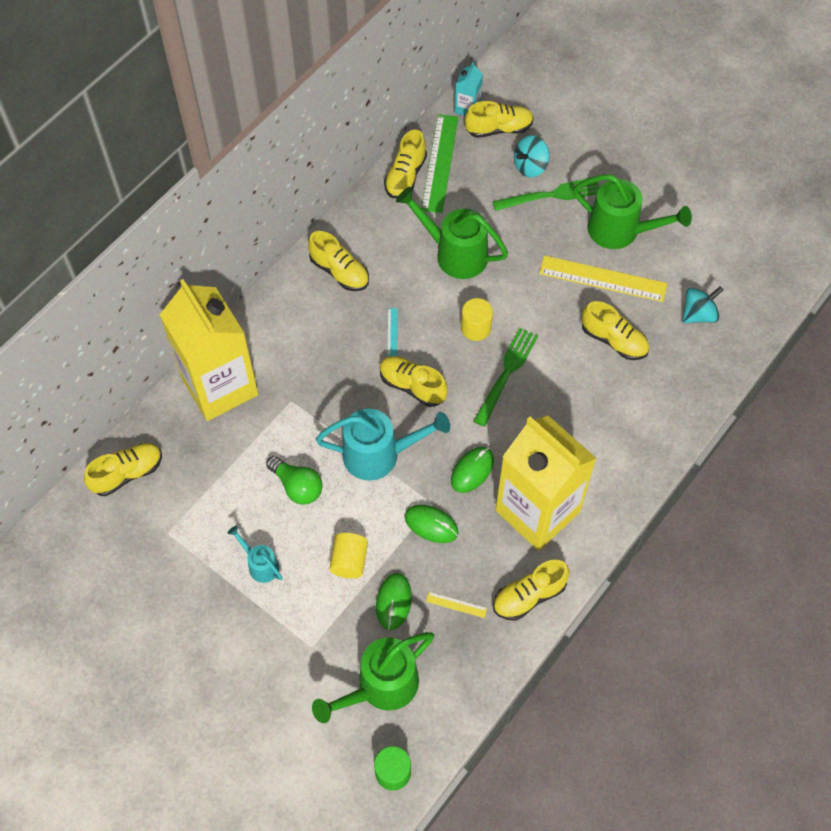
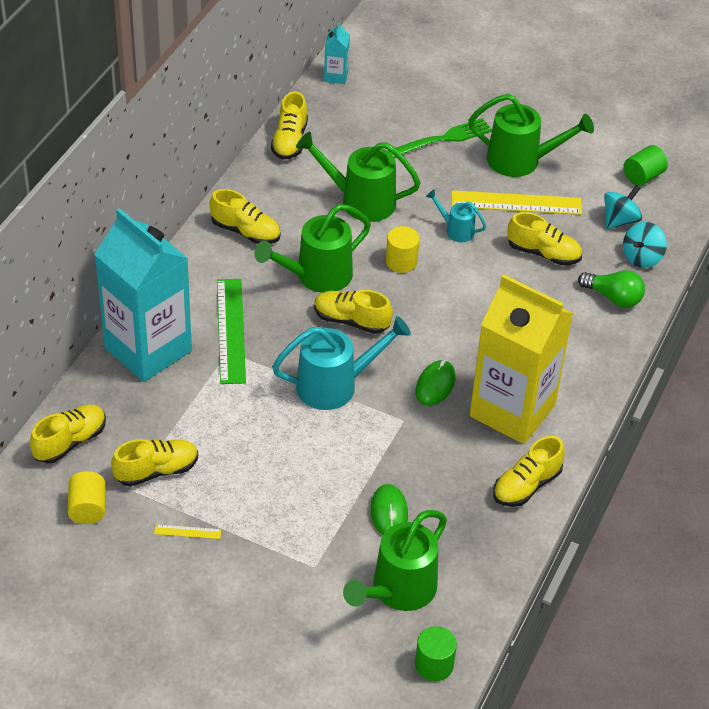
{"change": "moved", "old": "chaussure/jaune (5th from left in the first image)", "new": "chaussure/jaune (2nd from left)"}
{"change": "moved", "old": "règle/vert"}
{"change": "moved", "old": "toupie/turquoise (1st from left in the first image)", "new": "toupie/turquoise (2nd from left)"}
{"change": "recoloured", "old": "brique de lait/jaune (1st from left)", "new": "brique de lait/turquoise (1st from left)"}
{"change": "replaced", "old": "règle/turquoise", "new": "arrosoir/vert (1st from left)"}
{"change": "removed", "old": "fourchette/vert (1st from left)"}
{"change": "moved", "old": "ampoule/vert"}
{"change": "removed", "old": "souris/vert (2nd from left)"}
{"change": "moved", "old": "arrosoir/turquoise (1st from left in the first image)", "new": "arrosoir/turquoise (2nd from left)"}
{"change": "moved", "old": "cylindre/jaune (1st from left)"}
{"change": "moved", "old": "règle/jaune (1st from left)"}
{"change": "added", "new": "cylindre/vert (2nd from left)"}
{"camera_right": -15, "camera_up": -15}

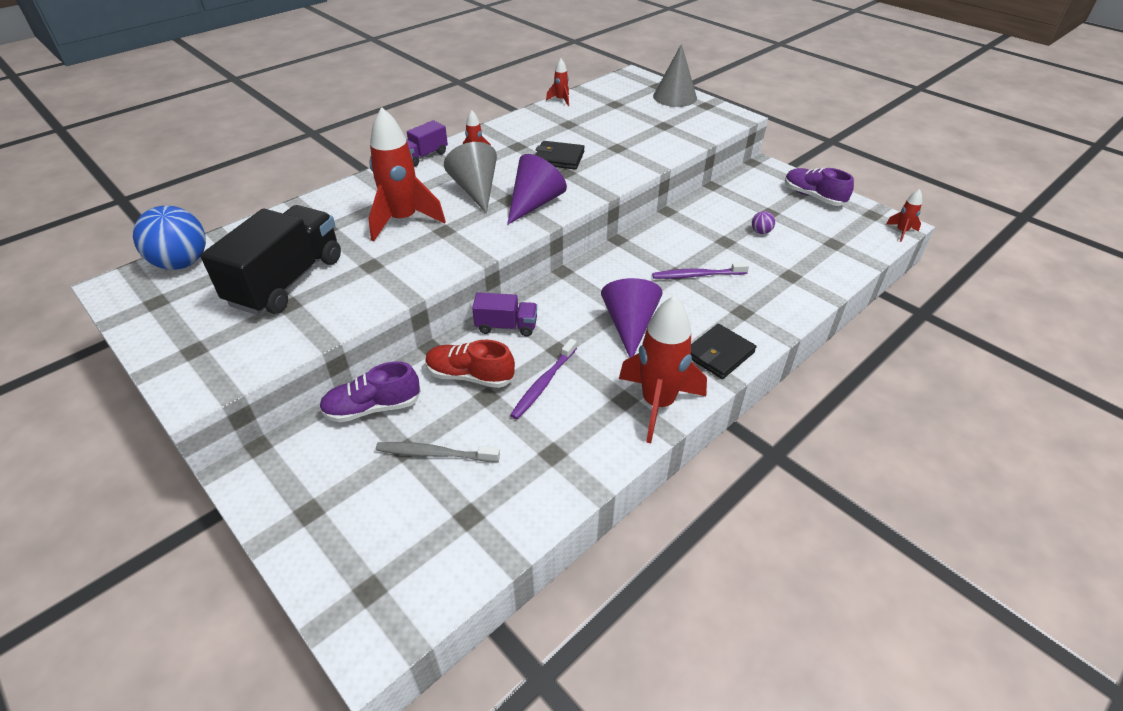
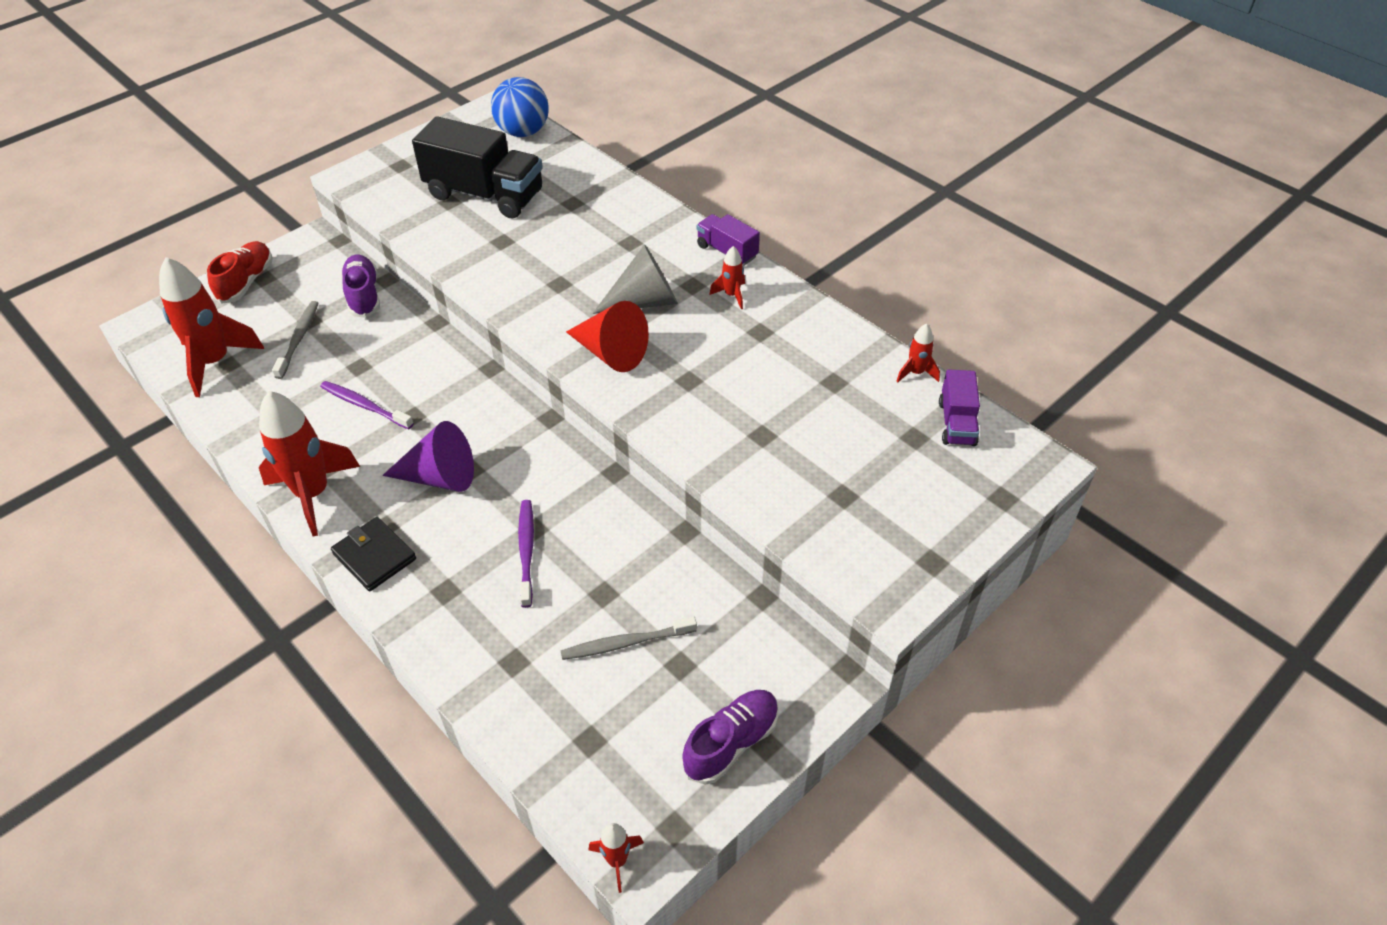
{"change": "removed", "old": "cône/gris (2nd from left)"}
{"change": "moved", "old": "fusée/rouge (1st from left)"}
{"change": "removed", "old": "portefeuille/noir (1st from left)"}
{"change": "recoloured", "old": "cône/violet (1st from left)", "new": "cône/rouge"}
{"change": "replaced", "old": "balle/violet", "new": "brosse à dents/gris (2nd from left)"}
{"change": "moved", "old": "camion/violet (2nd from left)"}
{"change": "moved", "old": "chaussure/rouge"}
{"camera_right": 90, "camera_up": 5}

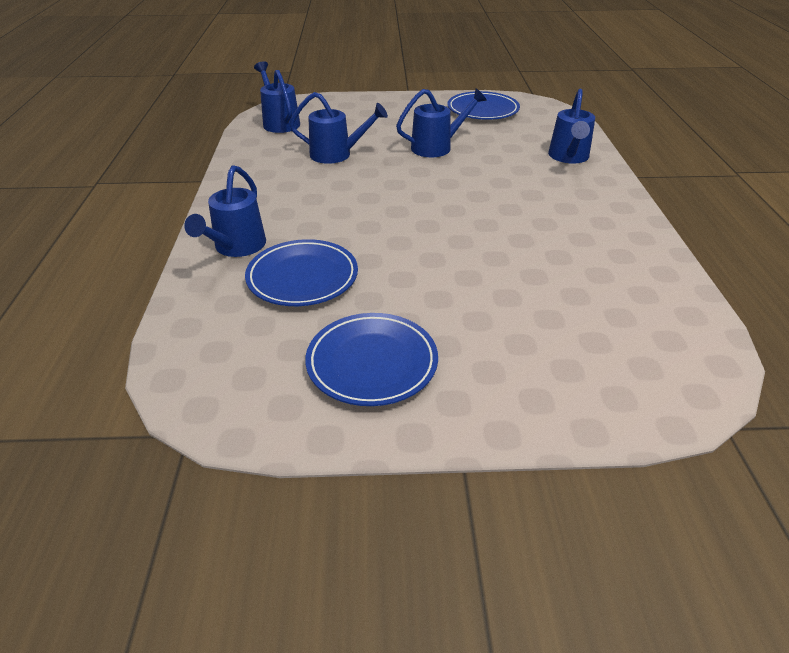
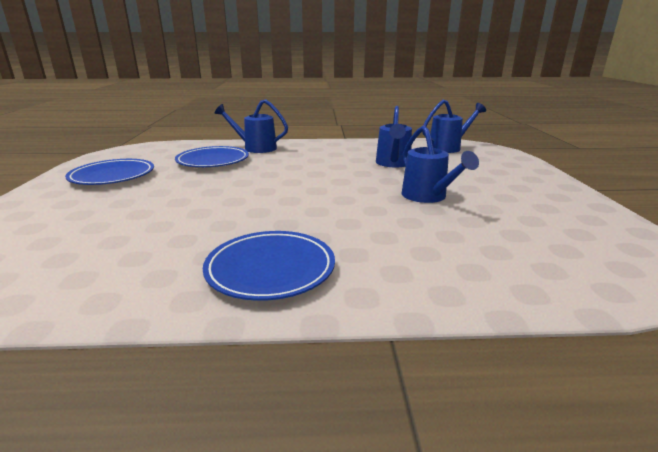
{"change": "removed", "old": "arrosoir/bleu (5th from left)"}
{"change": "moved", "old": "assiette/bleu (3rd from left)"}
{"camera_right": 90, "camera_up": -15}

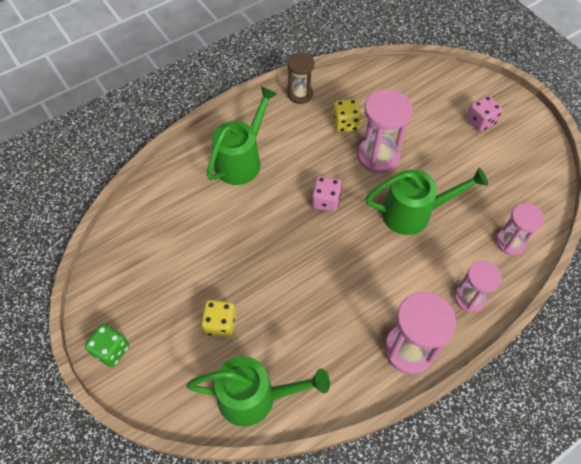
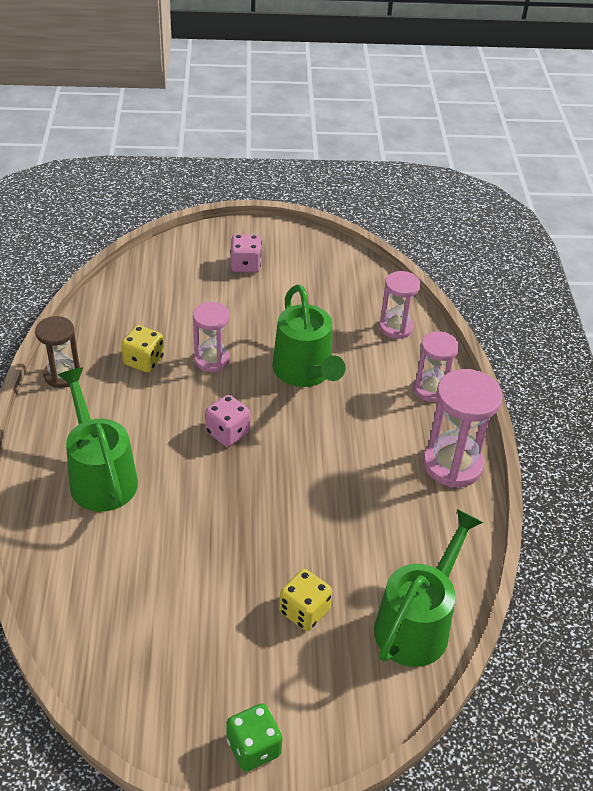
{"change": "resized", "old": "sablier/rose (1st from left)", "factor": 0.64}
{"change": "turned", "old": "arrosoir/vert (3rd from left in the first image)", "degrees": 135}
{"camera_right": -60, "camera_up": -15}

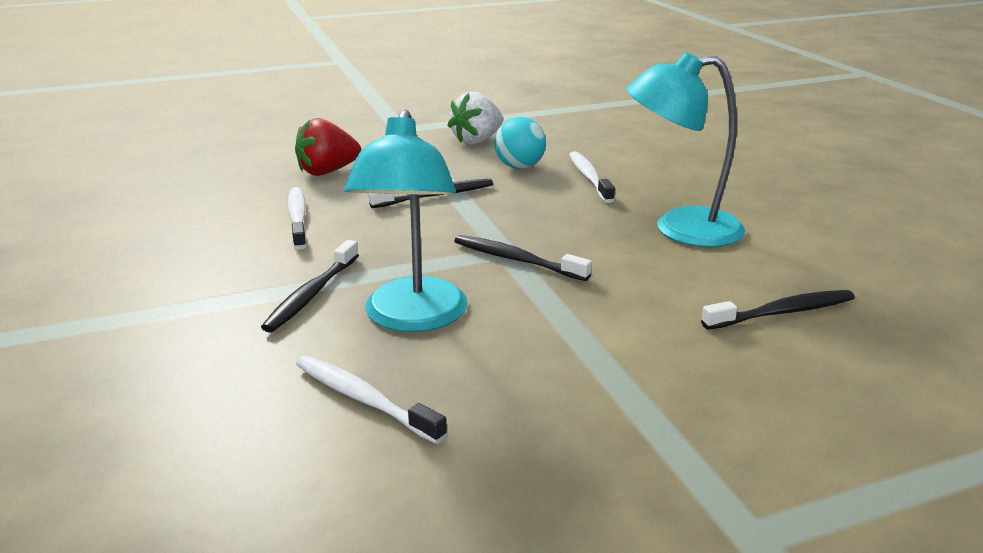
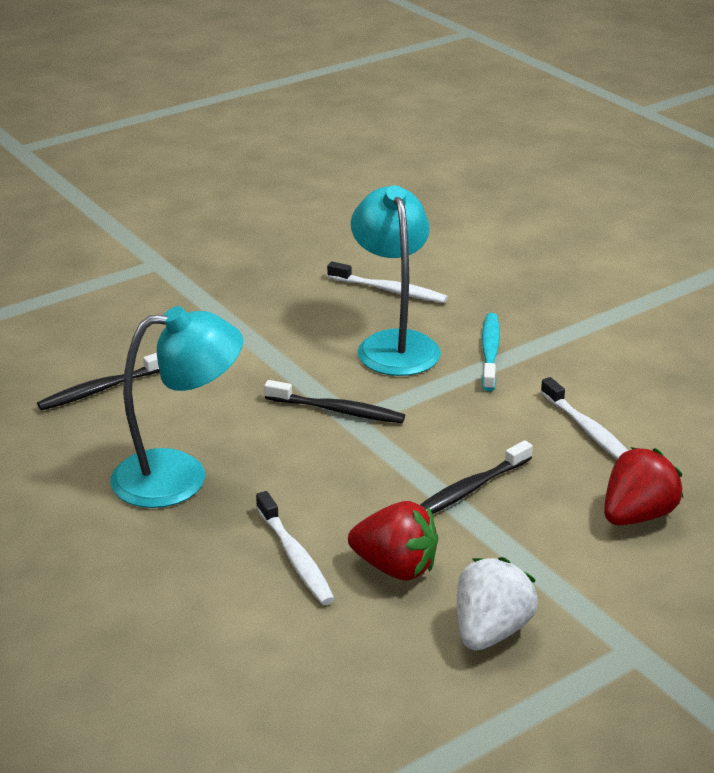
{"change": "replaced", "old": "balle/turquoise", "new": "fraise/rouge (1st from left)"}
{"change": "recoloured", "old": "brosse à dents/noir (1st from left)", "new": "brosse à dents/turquoise"}
{"camera_right": 165, "camera_up": 5}

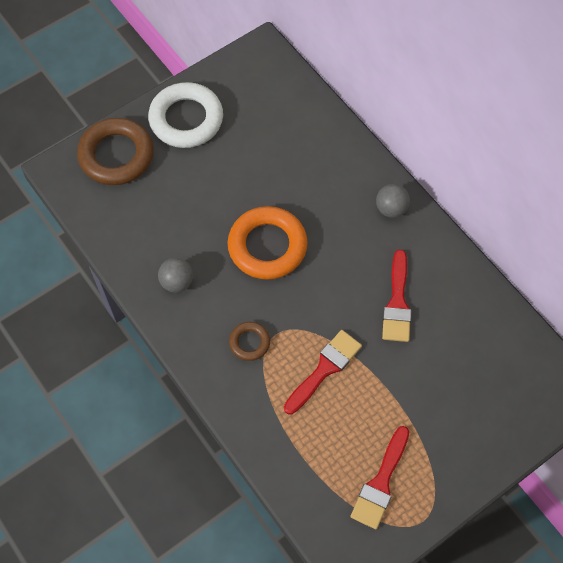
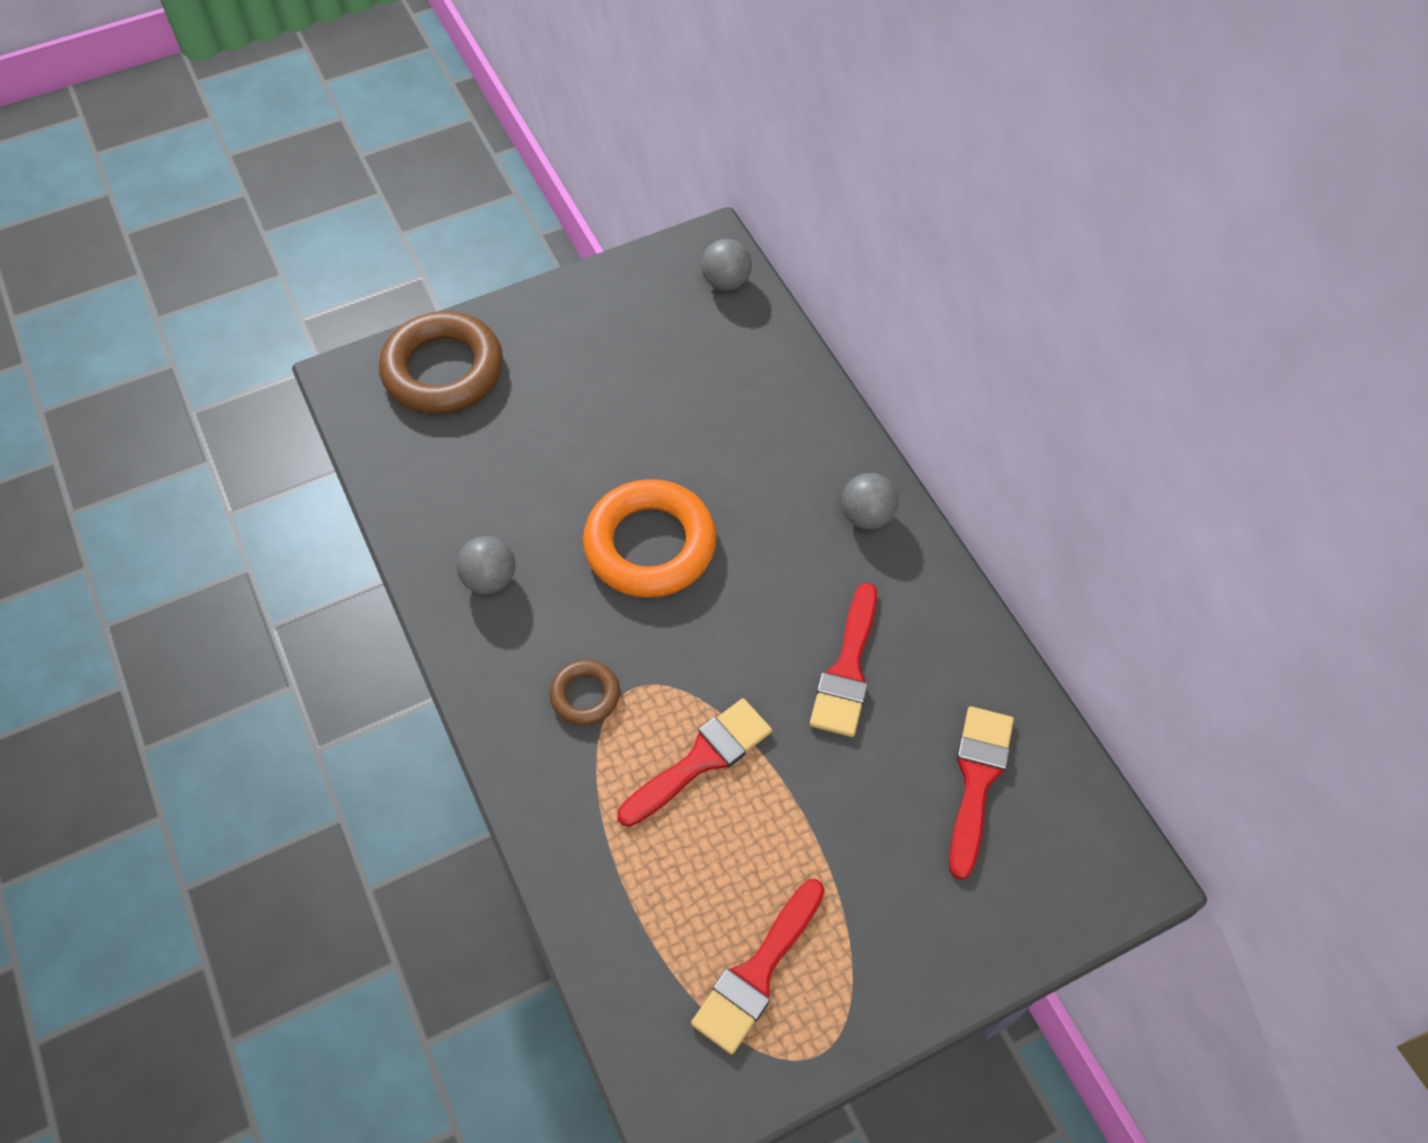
{"change": "removed", "old": "anneau/blanc"}
{"change": "added", "new": "balle/gris (2nd from left)"}
{"change": "added", "new": "pinceau/rouge (4th from left)"}
{"camera_right": 10, "camera_up": -5}

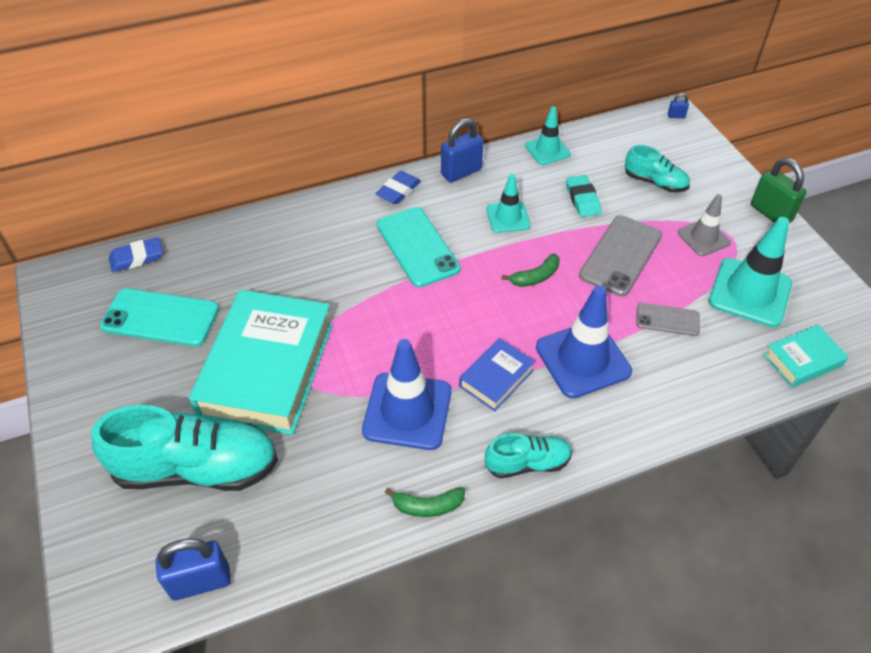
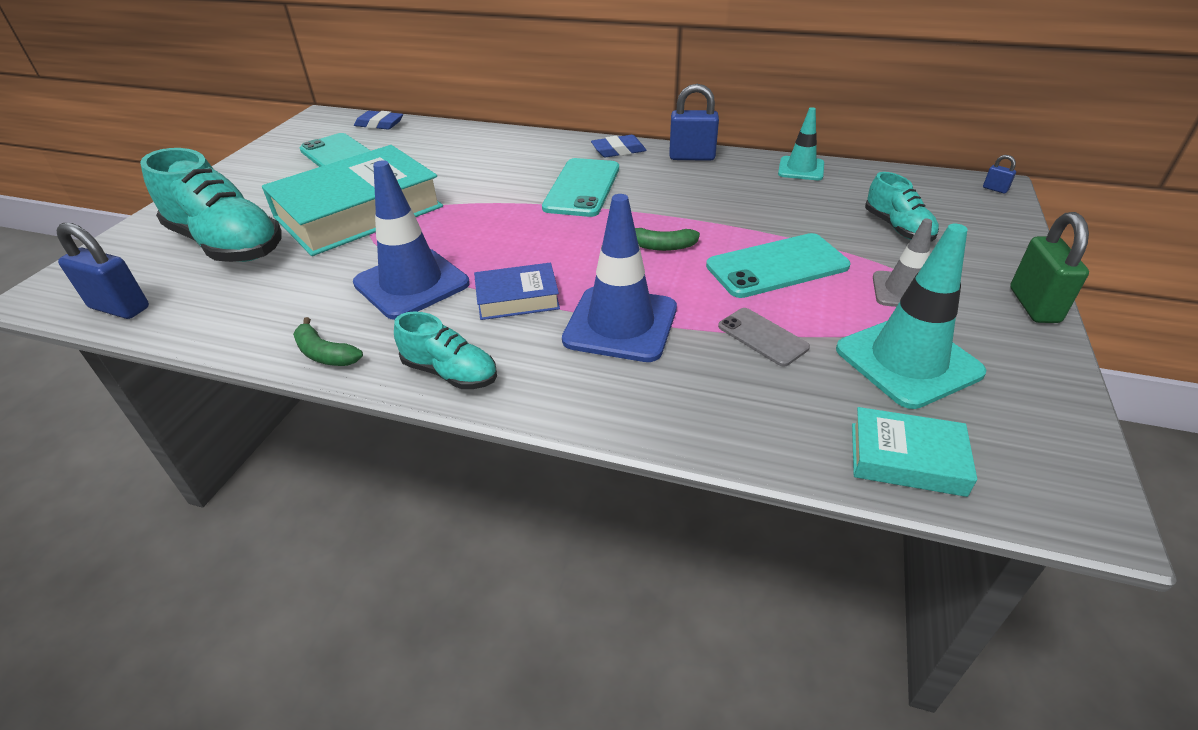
{"change": "removed", "old": "cône de chantier/turquoise (1st from left)"}
{"change": "removed", "old": "gomme/turquoise"}
{"change": "recoloured", "old": "téléphone/gris (1st from left)", "new": "téléphone/turquoise (3rd from left)"}
{"camera_right": 40, "camera_up": -10}

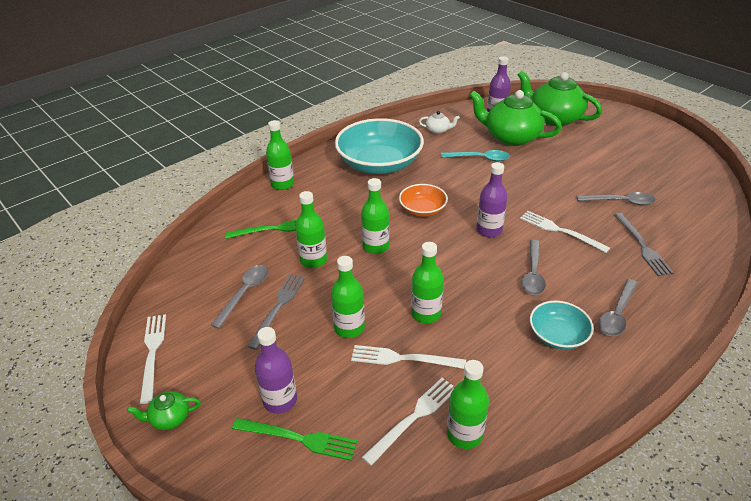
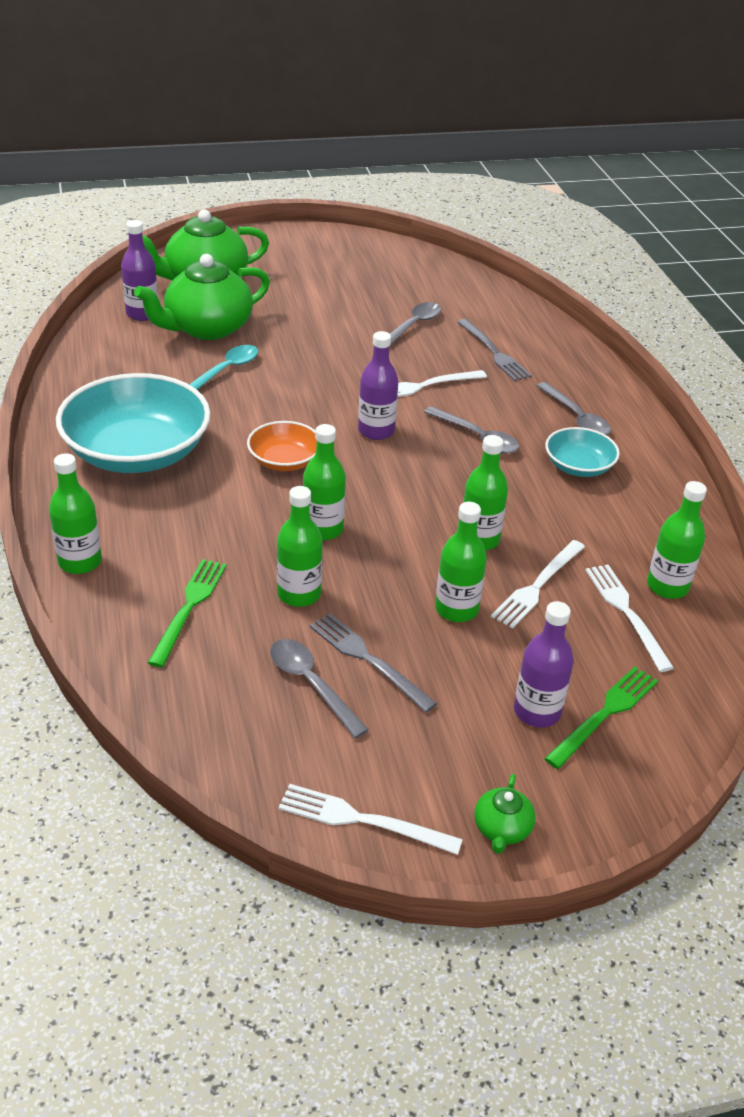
{"change": "removed", "old": "théière/blanc"}
{"change": "turned", "old": "fourchette/gris (2nd from left)", "degrees": 45}
{"camera_right": -65, "camera_up": 0}

